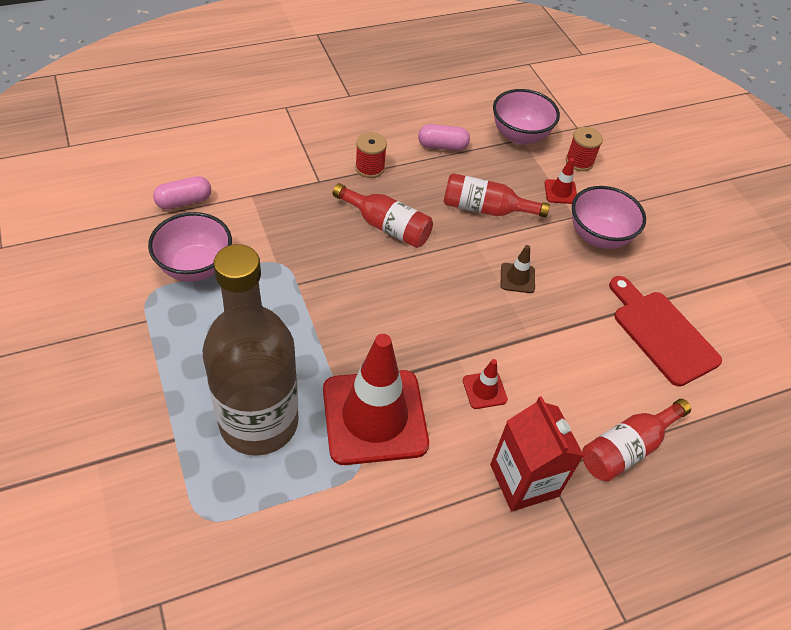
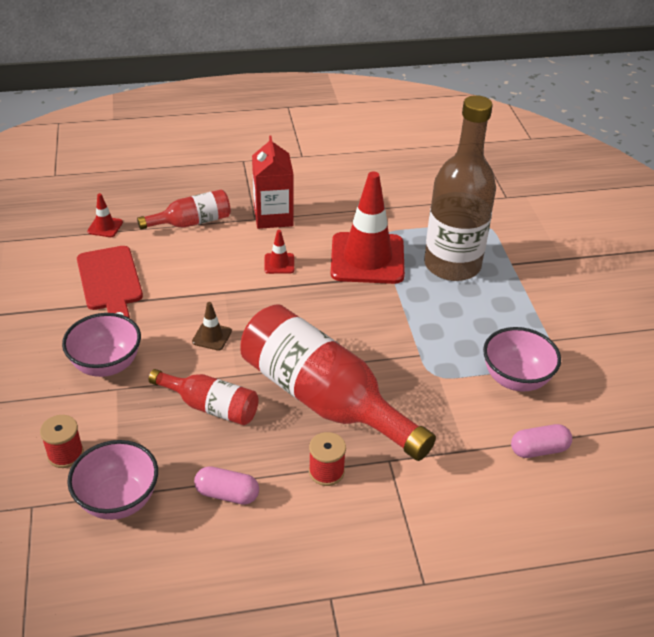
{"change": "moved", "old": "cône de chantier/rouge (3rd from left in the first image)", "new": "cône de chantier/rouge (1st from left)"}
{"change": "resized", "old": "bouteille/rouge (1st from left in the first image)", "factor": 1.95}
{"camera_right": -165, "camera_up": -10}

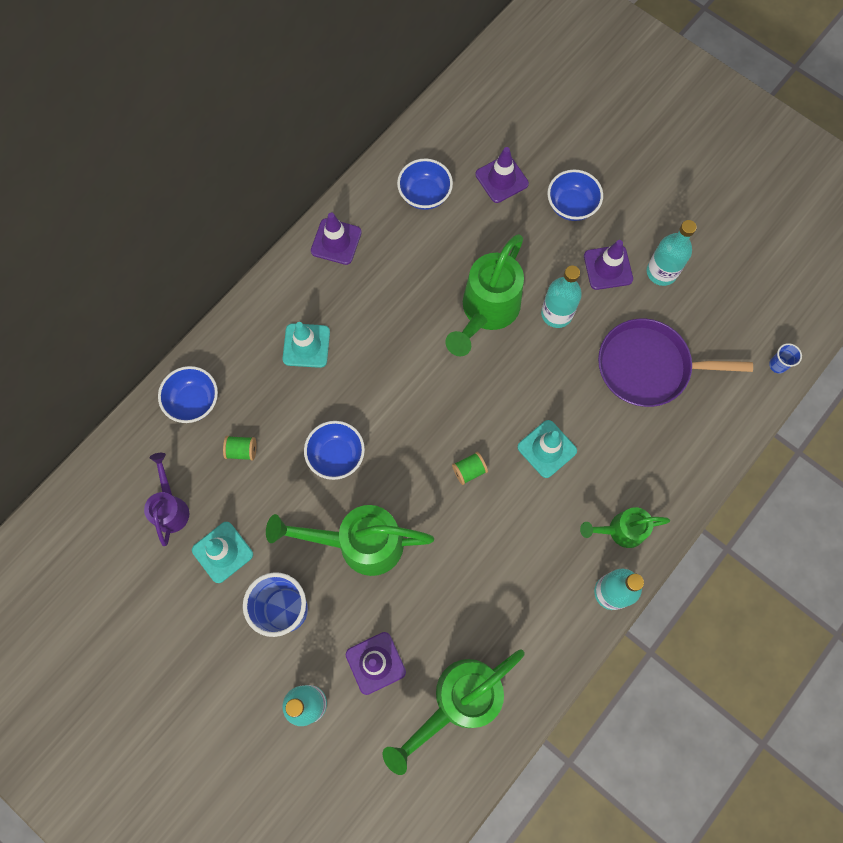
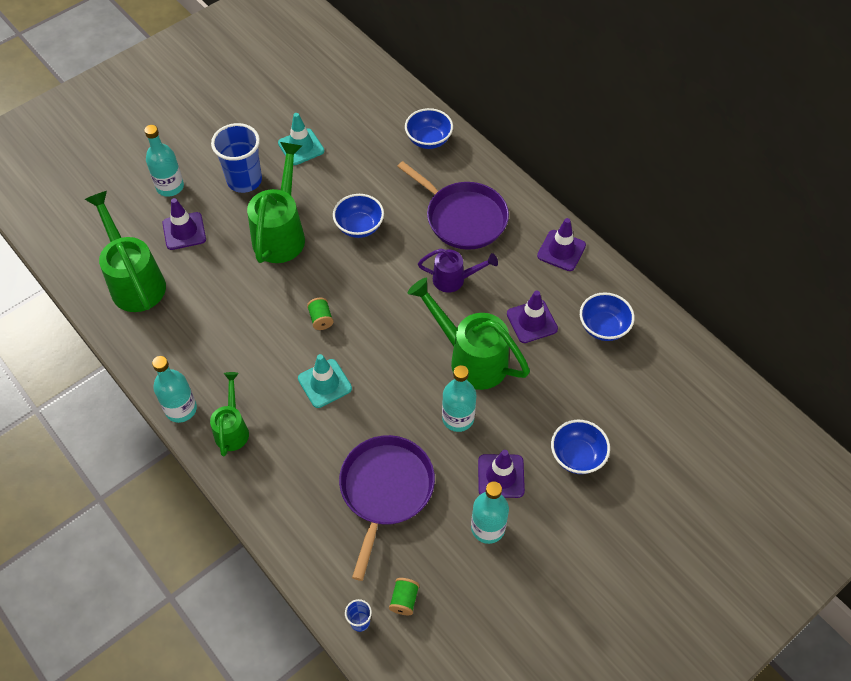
{"change": "moved", "old": "cône de chantier/violet (3rd from left)"}
{"change": "replaced", "old": "cône de chantier/turquoise (2nd from left)", "new": "poêle/violet (2nd from left)"}
{"change": "moved", "old": "bobine/vert (1st from left in the first image)", "new": "bobine/vert (2nd from left)"}
{"change": "moved", "old": "arrosoir/violet"}
{"camera_right": 100, "camera_up": -15}

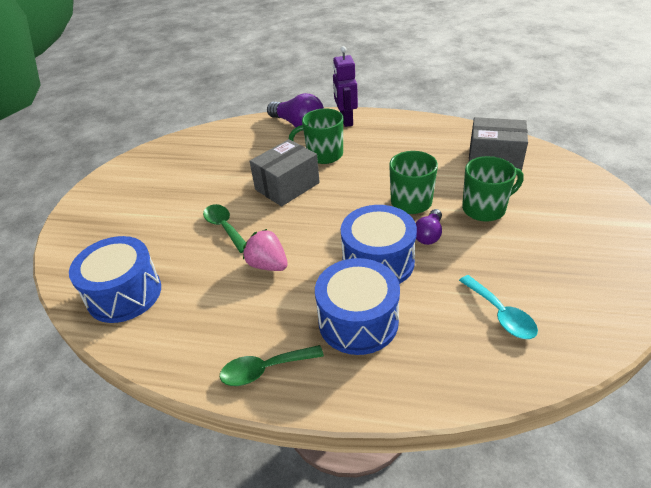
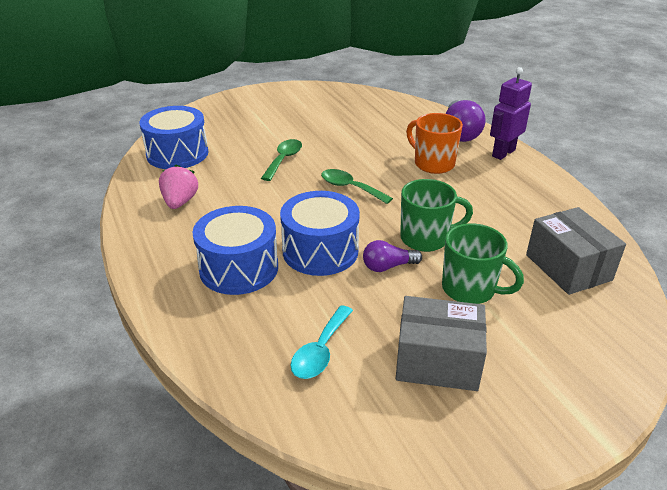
{"change": "recoloured", "old": "tasse/vert (1st from left)", "new": "tasse/orange"}
{"change": "moved", "old": "boîte/gris (1st from left)"}
{"change": "moved", "old": "fraise/rose"}
{"change": "moved", "old": "cuillère/vert (2nd from left)"}
{"camera_right": 50, "camera_up": -5}

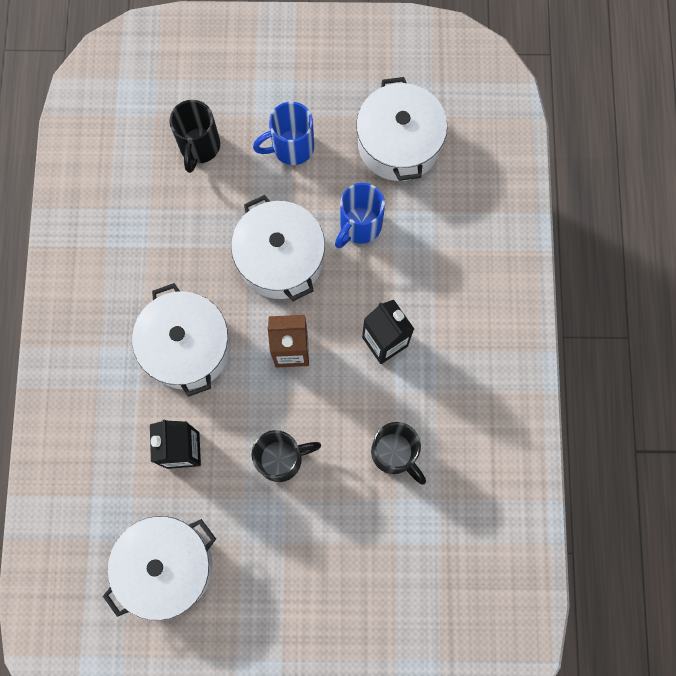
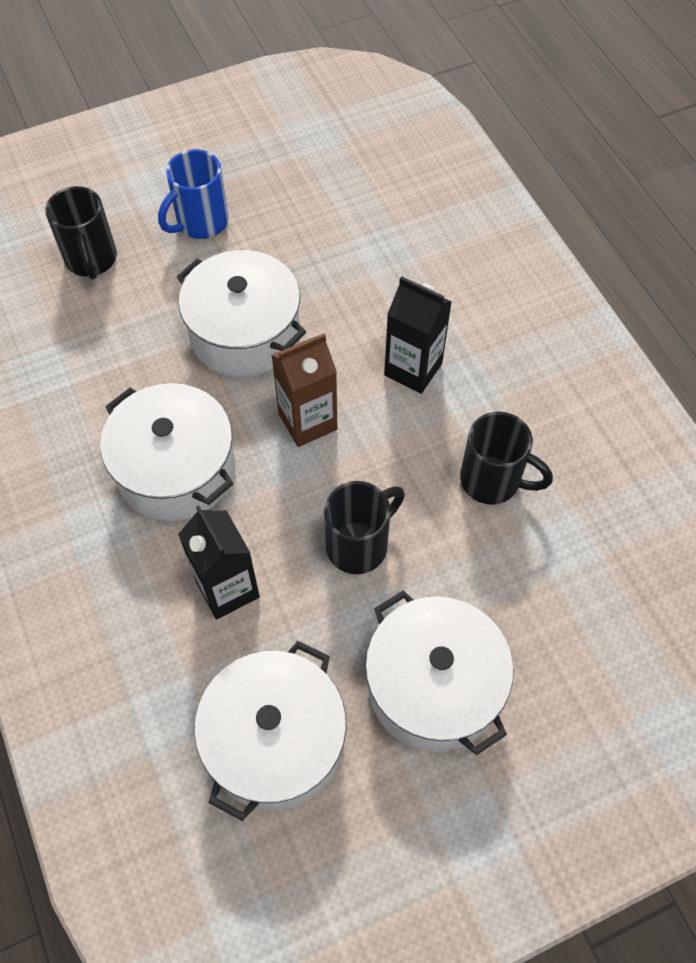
{"change": "moved", "old": "marmite/blanc (4th from left)"}
{"change": "removed", "old": "tasse/bleu (2nd from left)"}
{"camera_right": -25, "camera_up": -15}

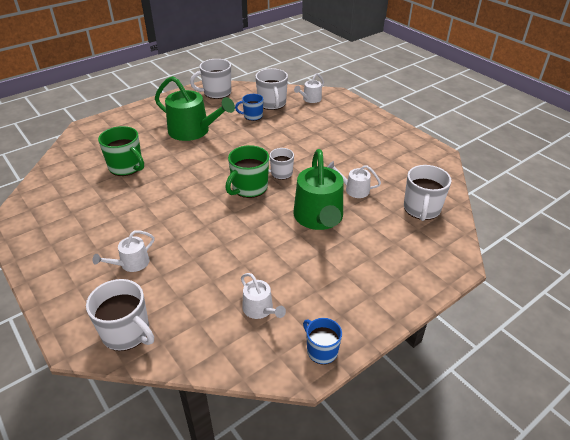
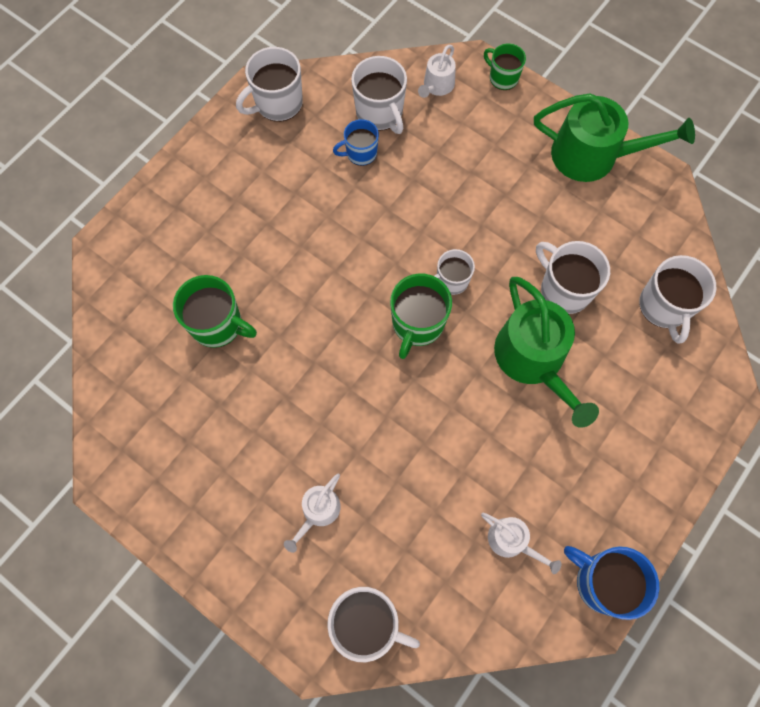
{"change": "moved", "old": "arrosoir/vert (1st from left in the first image)", "new": "arrosoir/vert (2nd from left)"}
{"change": "replaced", "old": "arrosoir/blanc (4th from left)", "new": "tasse/blanc (5th from left)"}
{"change": "resized", "old": "tasse/bleu (2nd from left)", "factor": 1.58}
{"change": "added", "new": "tasse/vert (3rd from left)"}
{"camera_right": -15, "camera_up": 30}

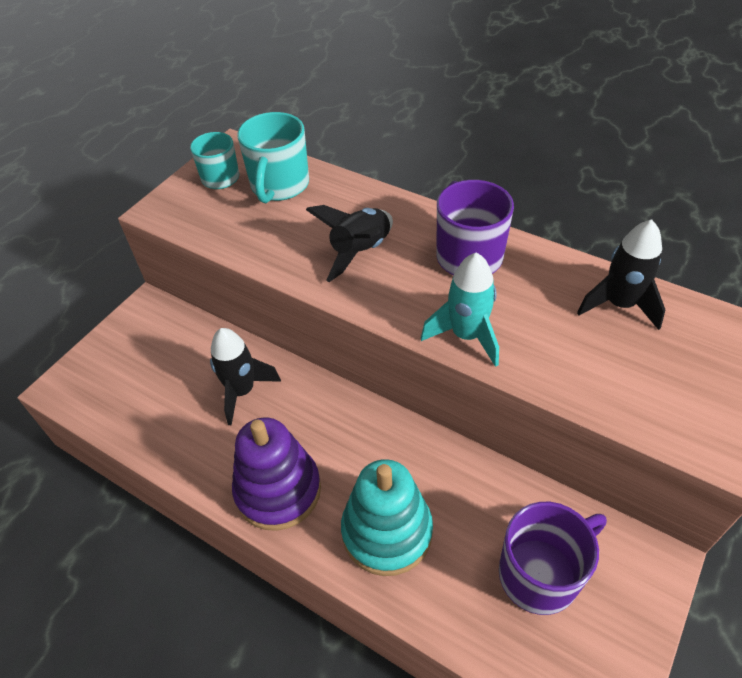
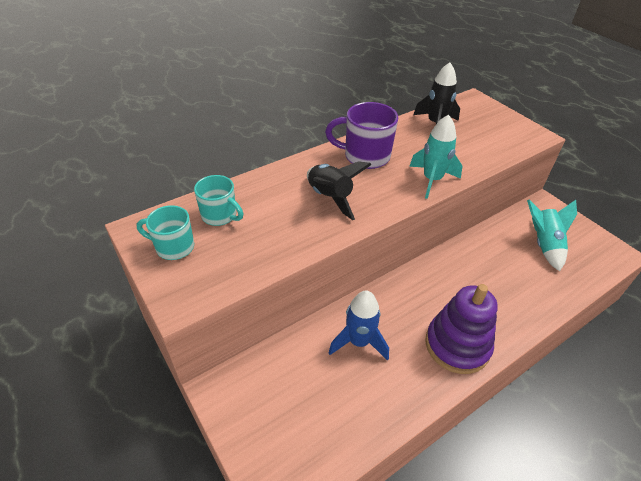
{"change": "resized", "old": "tasse/turquoise (2nd from left)", "factor": 0.66}
{"change": "recoloured", "old": "fusée/noir (1st from left)", "new": "fusée/bleu"}
{"change": "removed", "old": "jouet à empiler/turquoise"}
{"change": "replaced", "old": "tasse/violet (2nd from left)", "new": "fusée/turquoise (2nd from left)"}
{"camera_right": -70, "camera_up": -5}

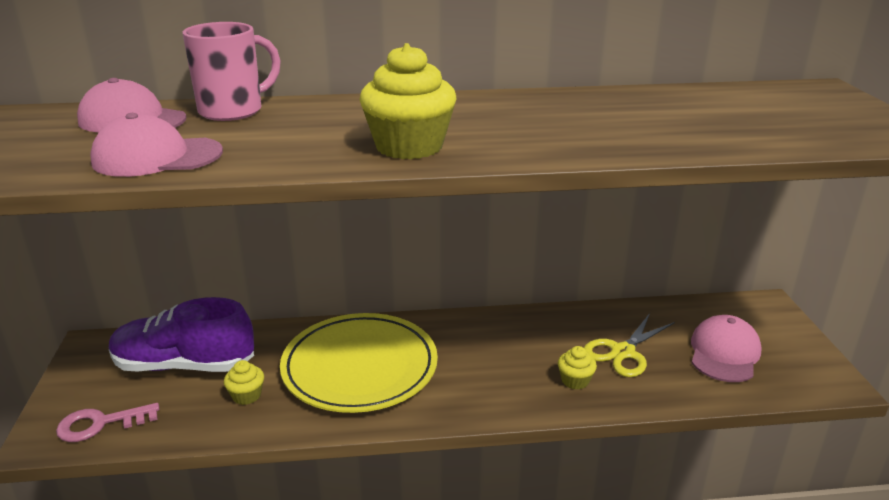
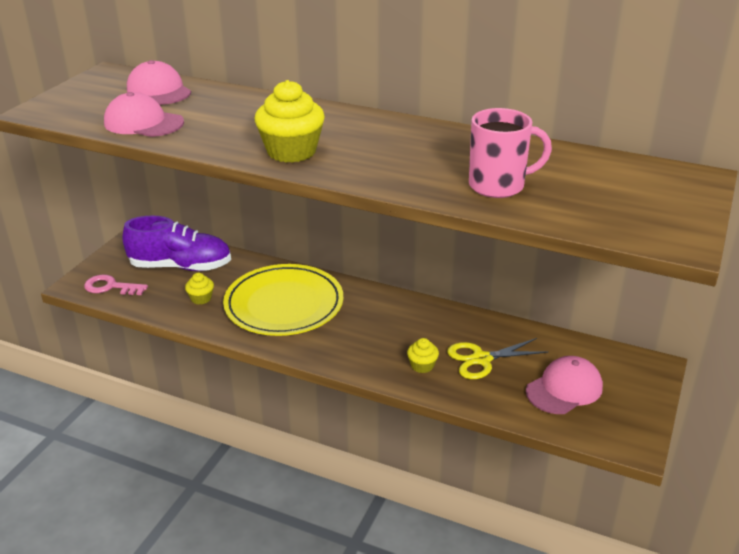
{"change": "moved", "old": "tasse/rose"}
{"change": "turned", "old": "chaussure/violet", "degrees": 150}
{"camera_right": 30, "camera_up": 5}

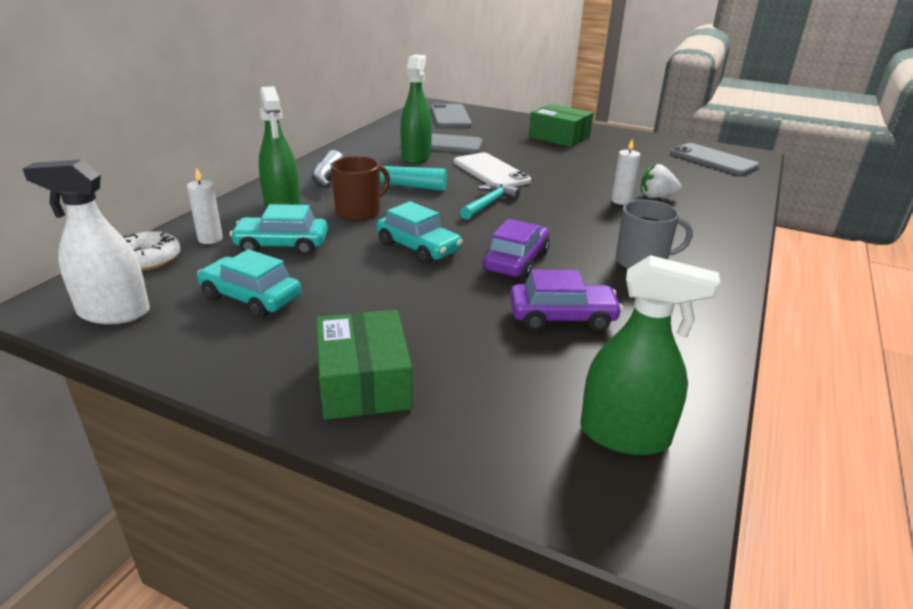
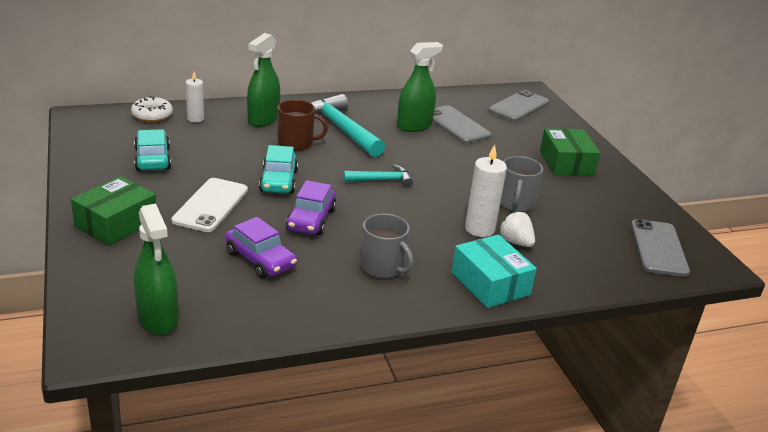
{"change": "resized", "old": "bougie/blanc (2nd from left)", "factor": 1.56}
{"change": "moved", "old": "téléphone/blanc"}
{"change": "removed", "old": "vaporisateur/blanc"}
{"change": "removed", "old": "voiture/turquoise (2nd from left)"}
{"change": "turned", "old": "voiture/violet (1st from left in the first image)", "degrees": 120}
{"change": "added", "new": "tasse/gris (2nd from left)"}
{"change": "added", "new": "boîte/turquoise"}
{"camera_right": 45, "camera_up": 0}

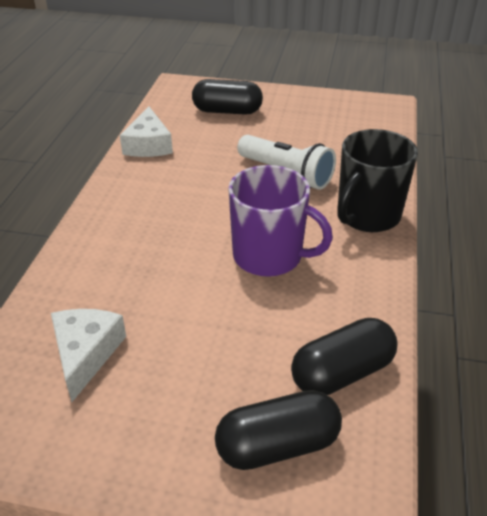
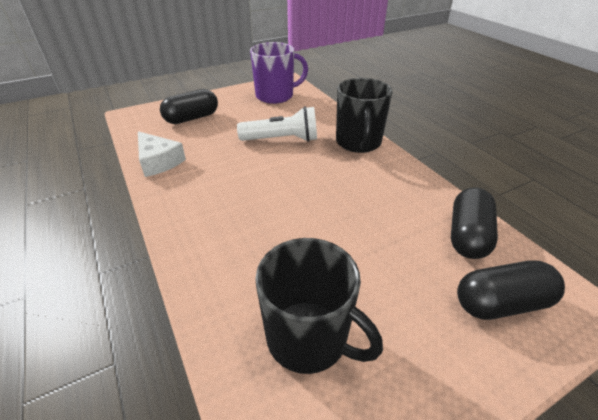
{"change": "moved", "old": "tasse/violet"}
{"change": "replaced", "old": "fromage/blanc (1st from left)", "new": "tasse/noir (1st from left)"}
{"change": "turned", "old": "gélule/noir (2nd from left in the first image)", "degrees": 45}
{"camera_right": -40, "camera_up": 0}

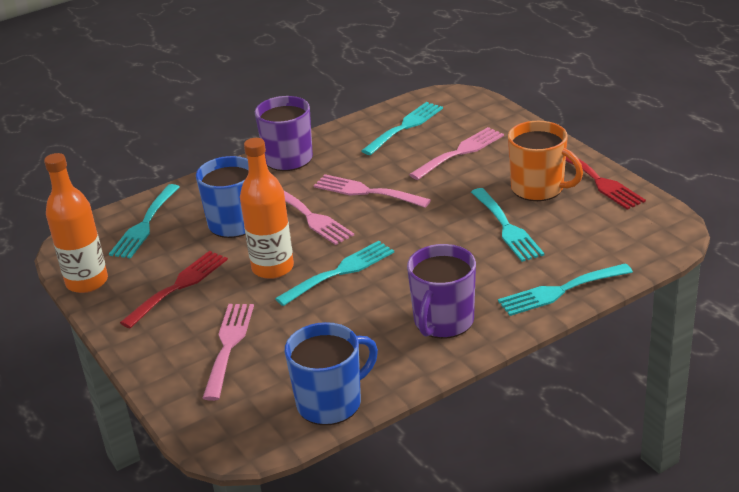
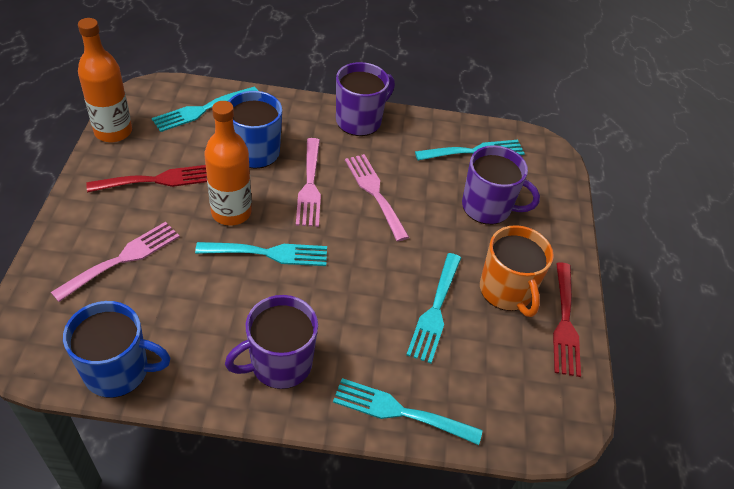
{"change": "replaced", "old": "fourchette/rose (4th from left)", "new": "tasse/violet (3rd from left)"}
{"camera_right": 30, "camera_up": 15}

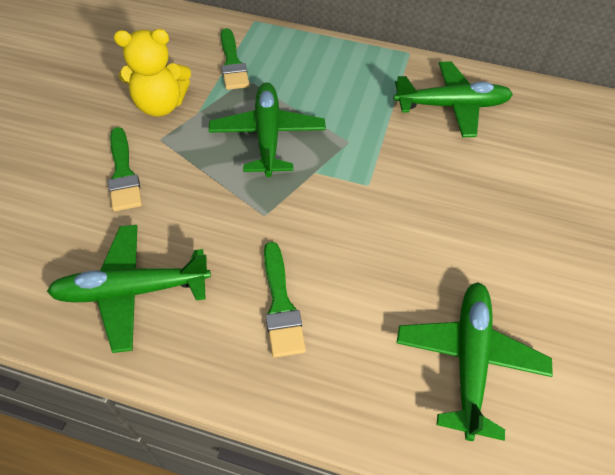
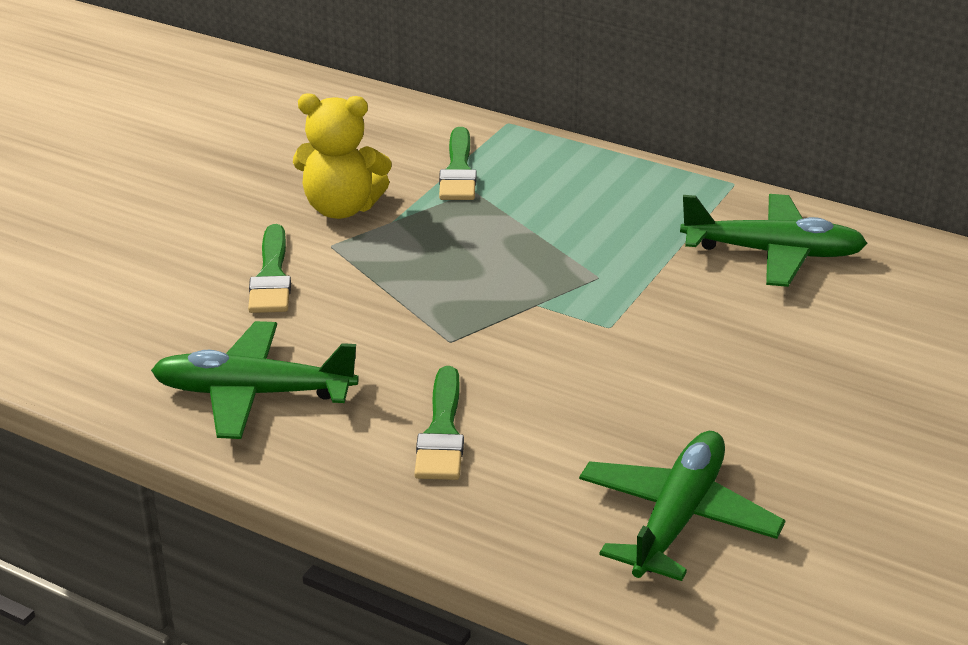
{"change": "removed", "old": "avion/vert (2nd from left)"}
{"camera_right": 15, "camera_up": -20}

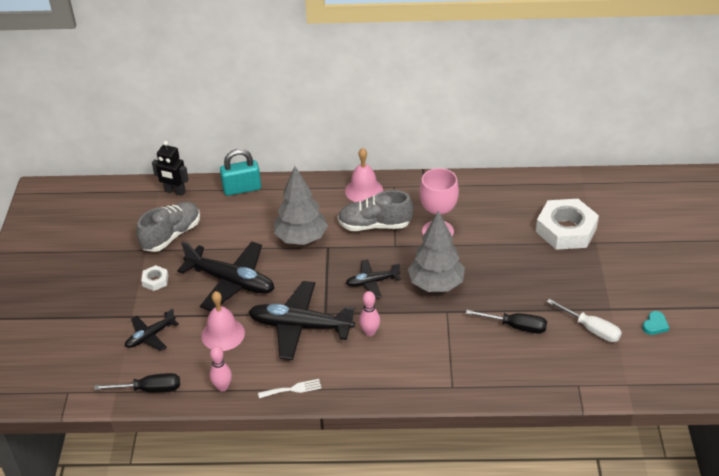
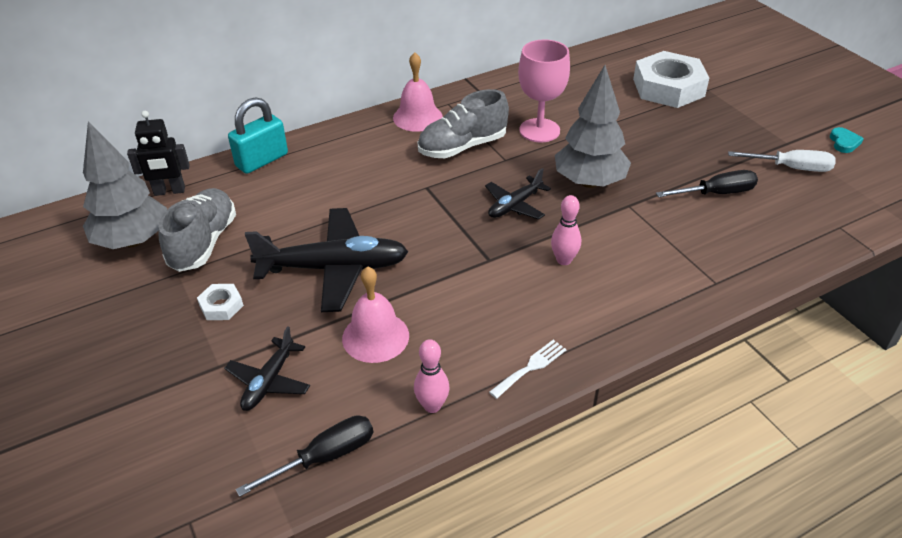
{"change": "moved", "old": "arbre/gris (1st from left)"}
{"change": "removed", "old": "avion/noir (3rd from left)"}
{"camera_right": -30, "camera_up": 0}

